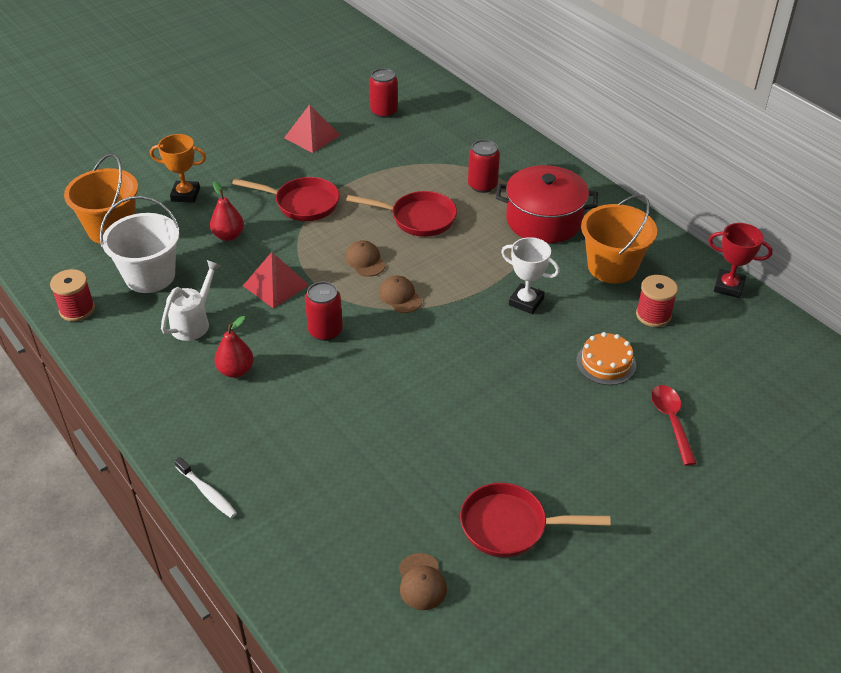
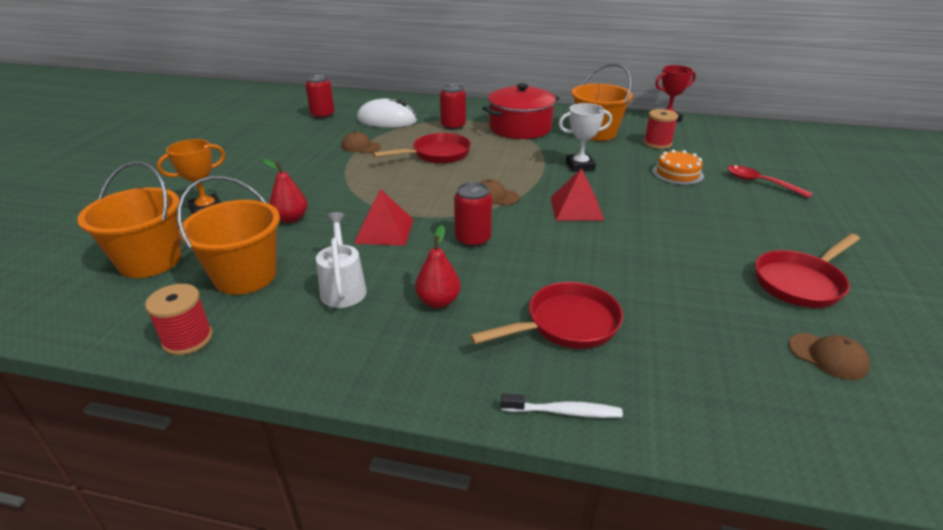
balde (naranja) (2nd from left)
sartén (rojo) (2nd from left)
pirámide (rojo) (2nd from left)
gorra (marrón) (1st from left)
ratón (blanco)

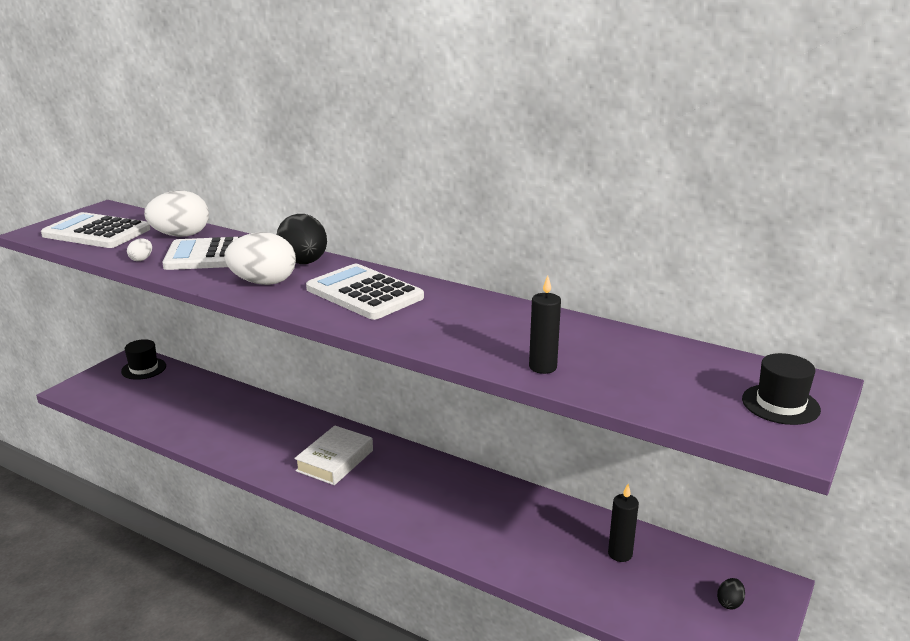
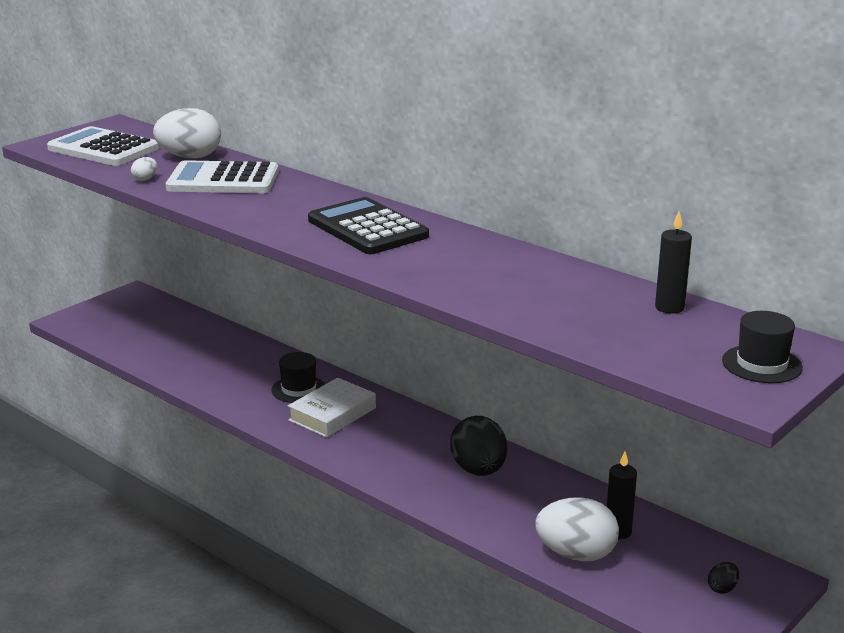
sombrero (negro) (1st from left)
huevo (blanco) (3rd from left)
huevo (negro) (1st from left)
calculadora (negro)
vela (negro) (2nd from left)

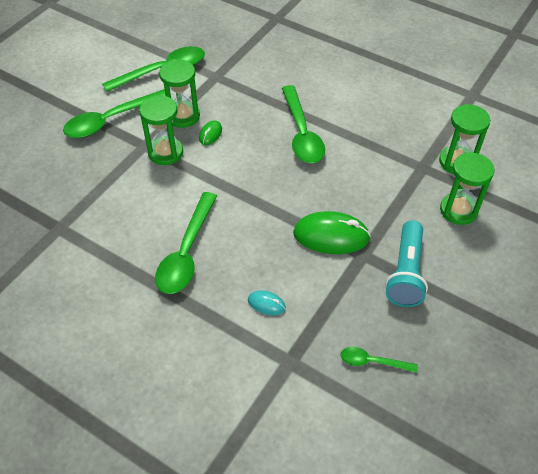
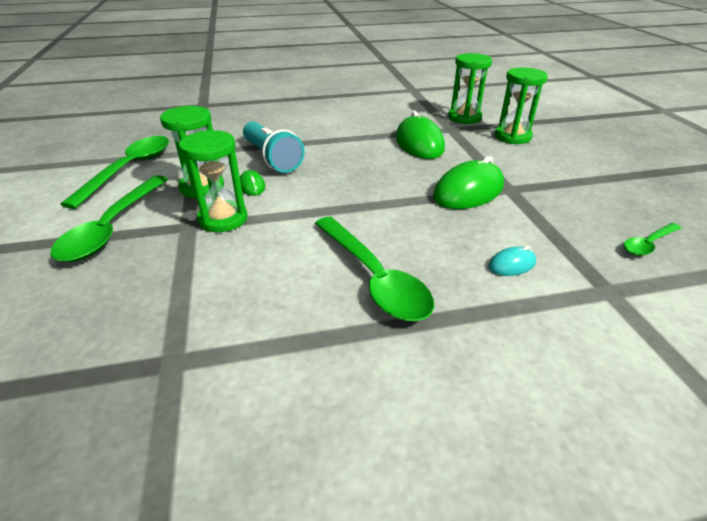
cuchara (verde) (4th from left in the first image)
lámpara de mano (turquesa)
ratón (verde) (2nd from left)

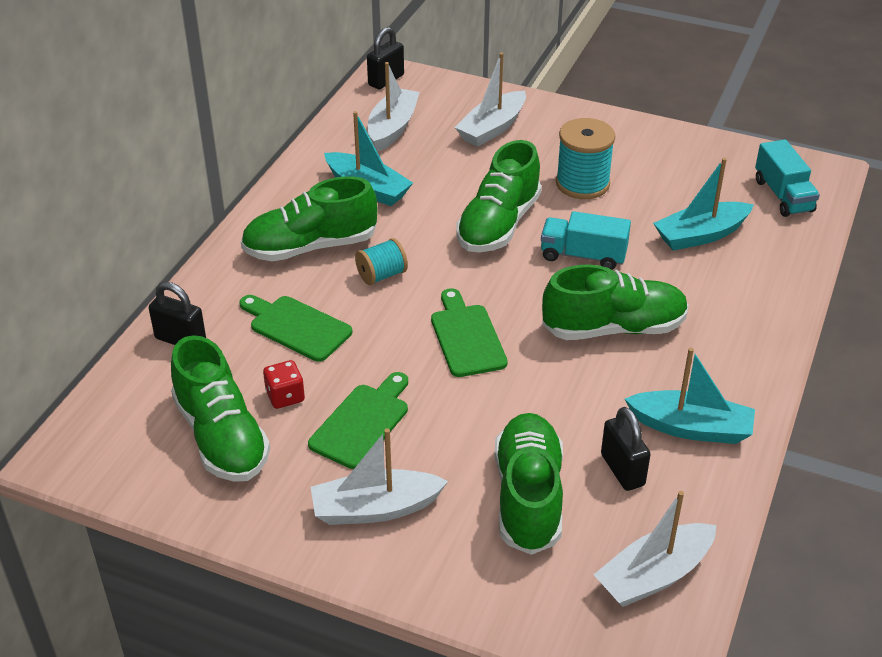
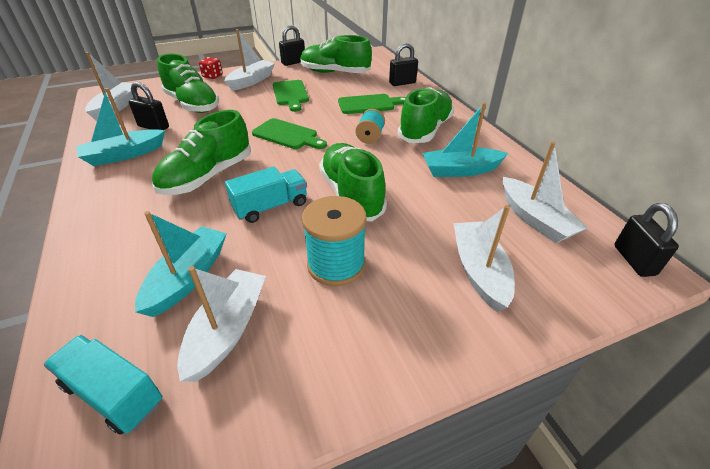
dado (rojo)
barco (blanco) (2nd from left)
candado (negro) (2nd from left)

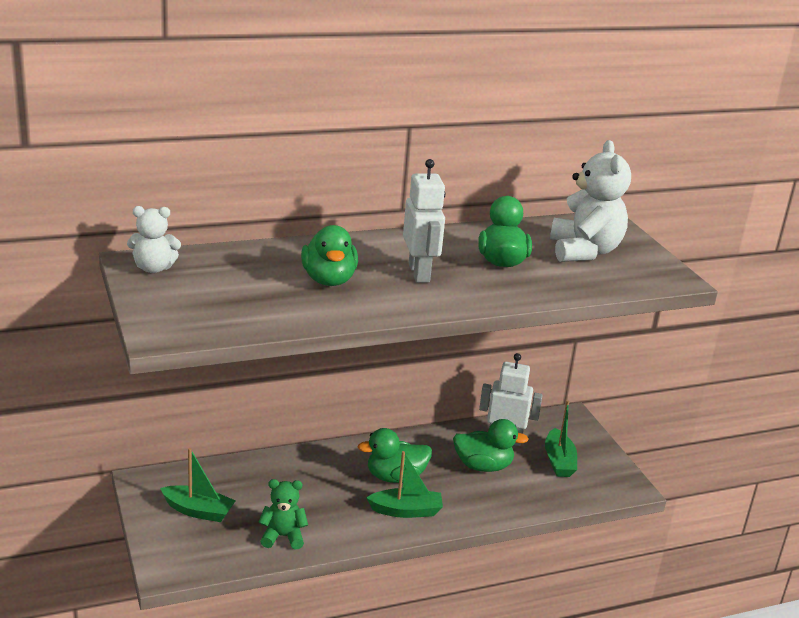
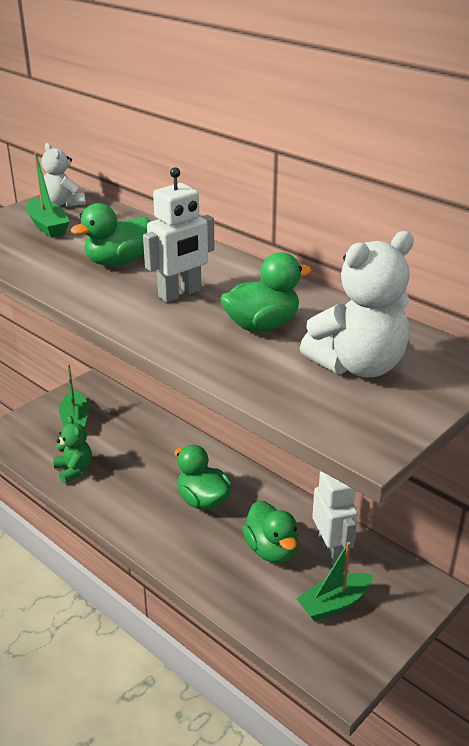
barco (verde) (1st from left)

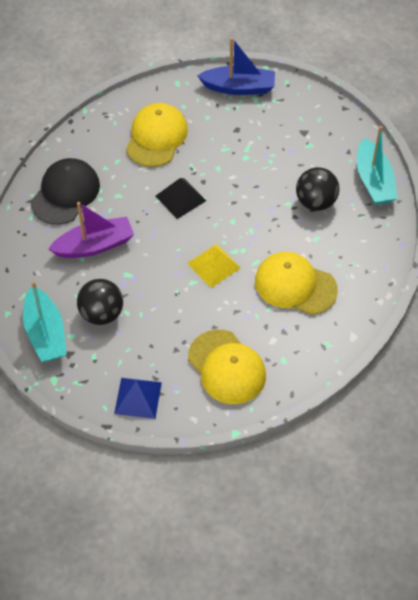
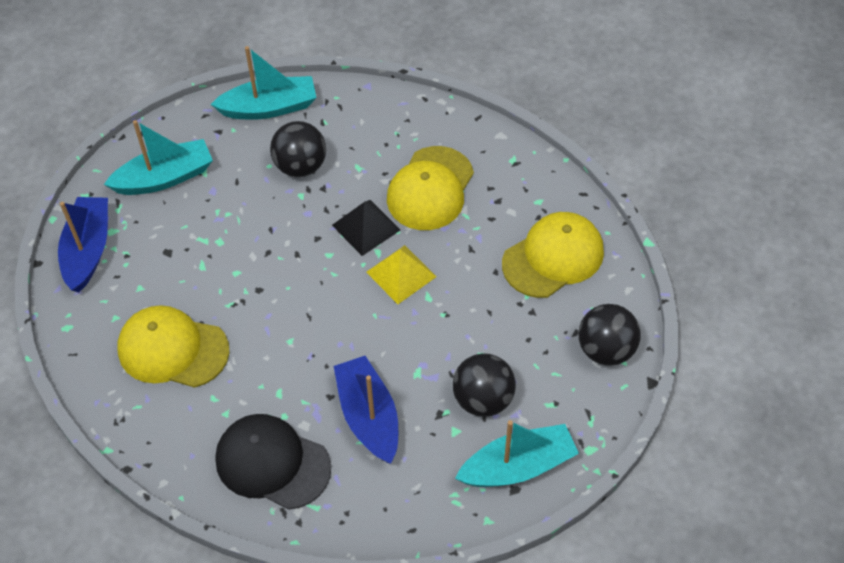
barco (azul) (2nd from left)
pelota (negro) (3rd from left)
pirámide (negro)
barco (turquesa) (1st from left)

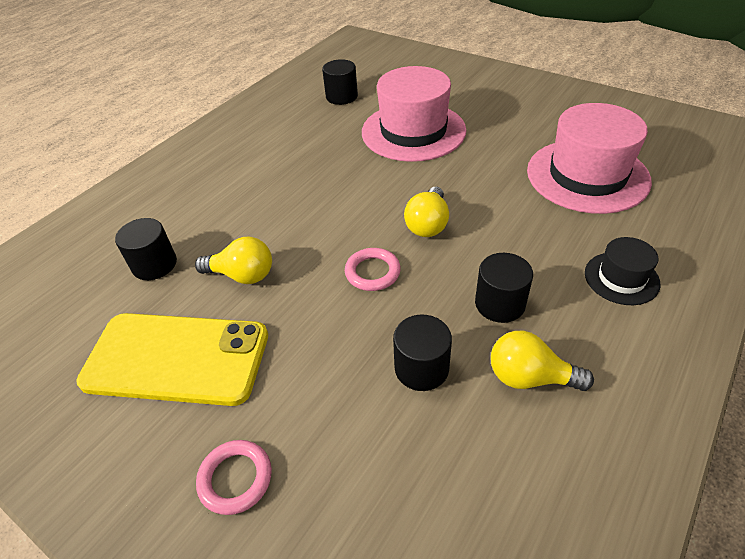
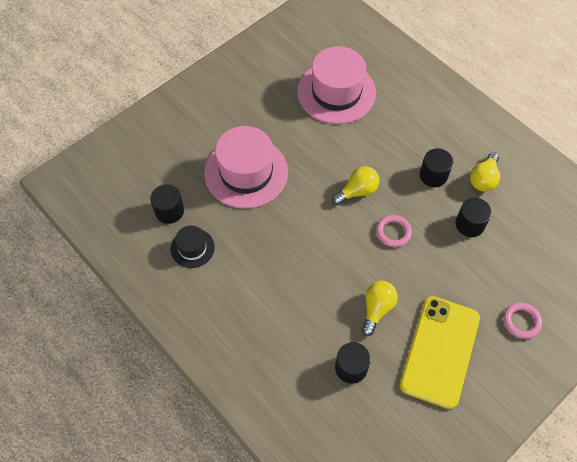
bombilla (amarillo) (1st from left)
sombrero (negro)

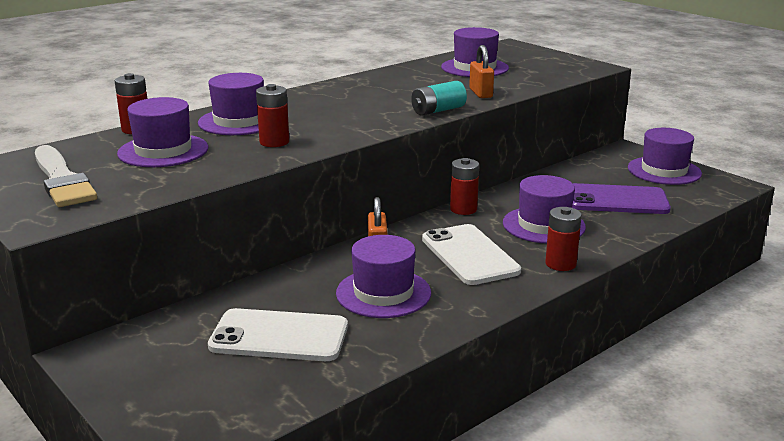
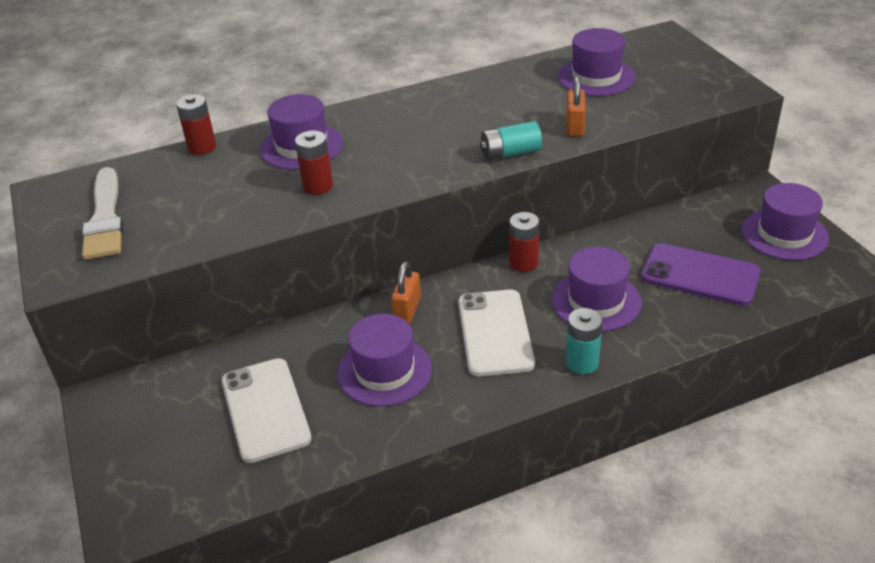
sombrero (morado) (1st from left in the first image)
móvil (blanco) (1st from left)
pila (turquesa) (2nd from left)

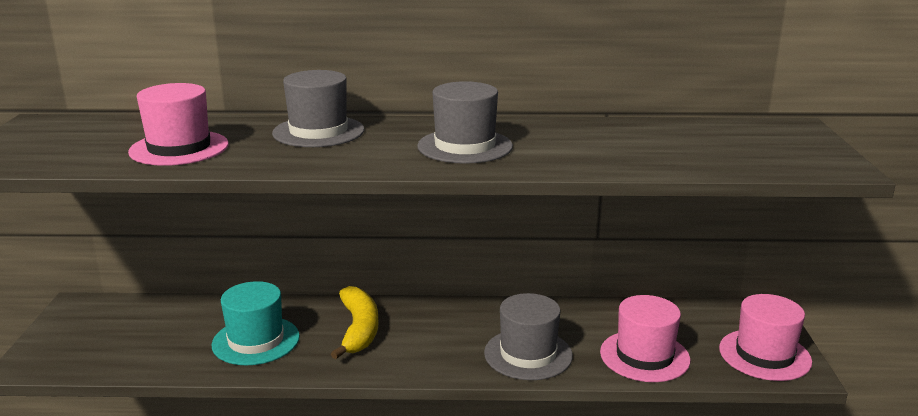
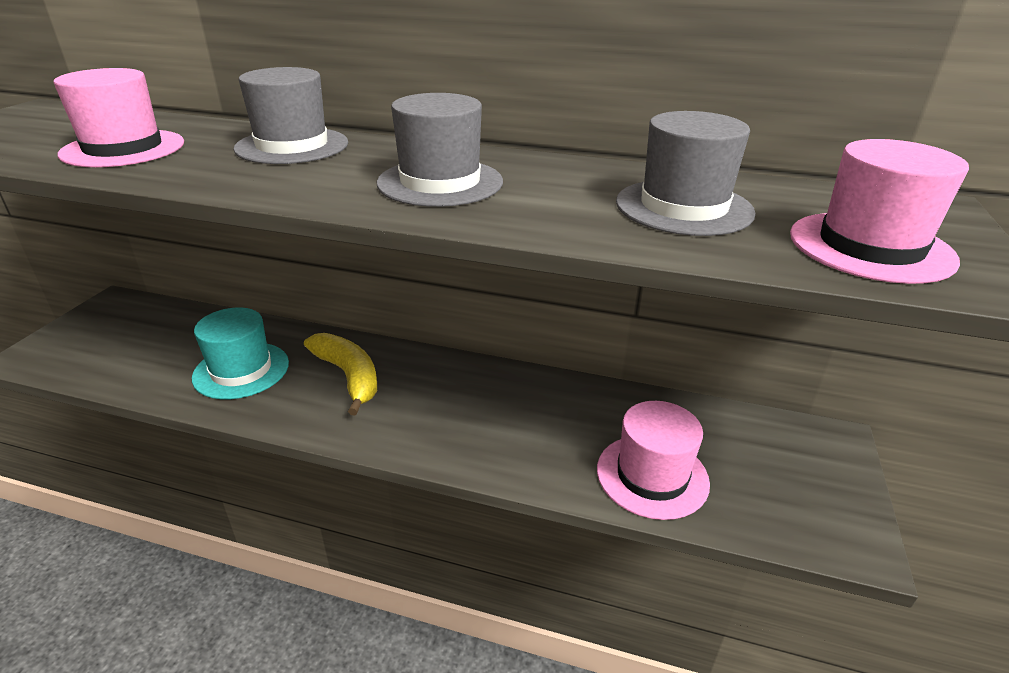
plátano (amarillo)
sombrero (gris) (3rd from left)
sombrero (rosa) (3rd from left)

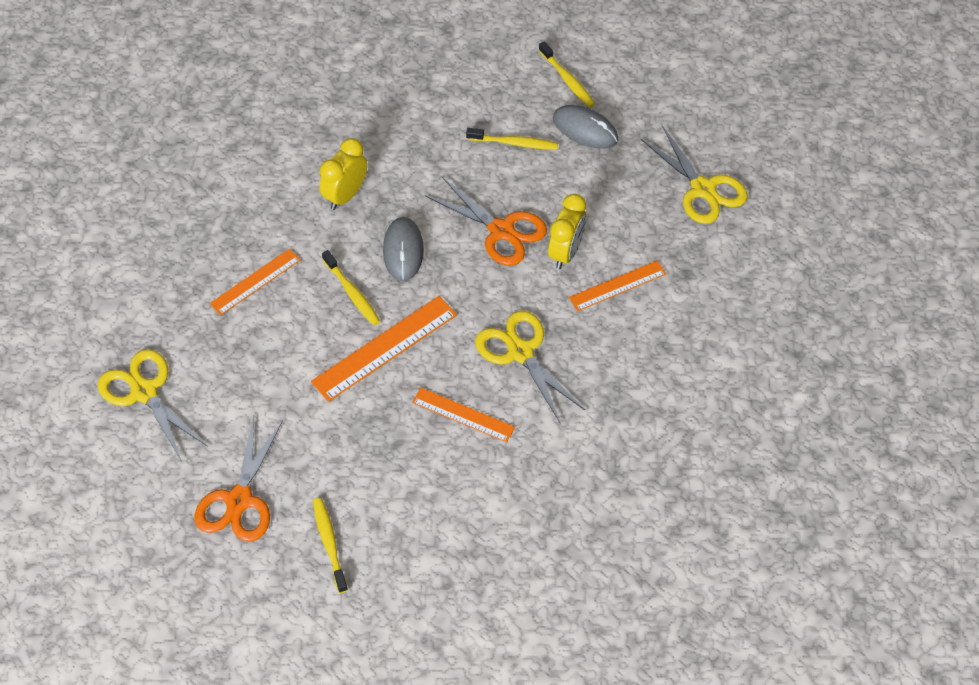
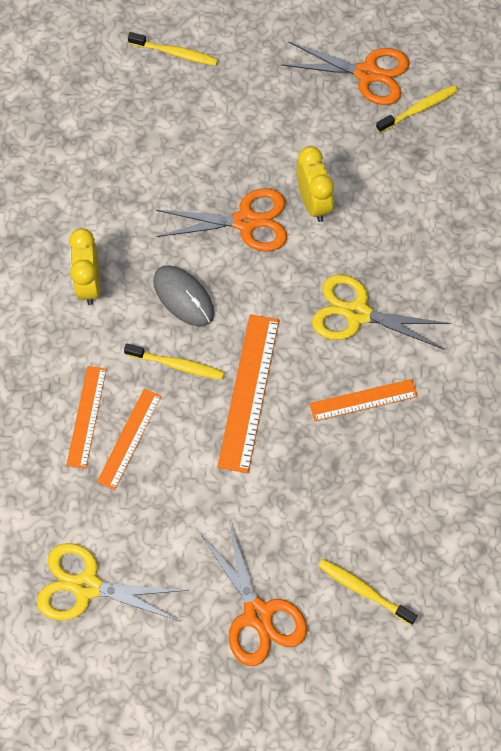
cepillo de dientes (amarillo) (4th from left)
ratón (gris) (2nd from left in the first image)
regla (naranja) (2nd from left)
tijeras (naranja) (3rd from left)

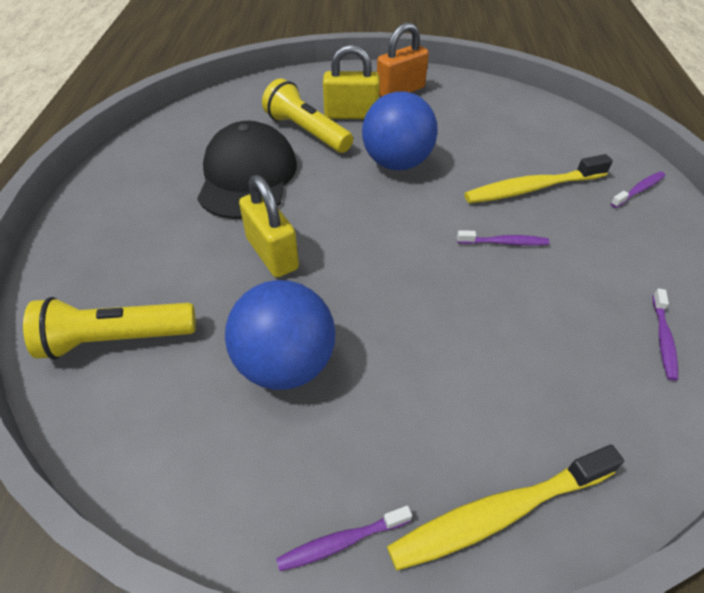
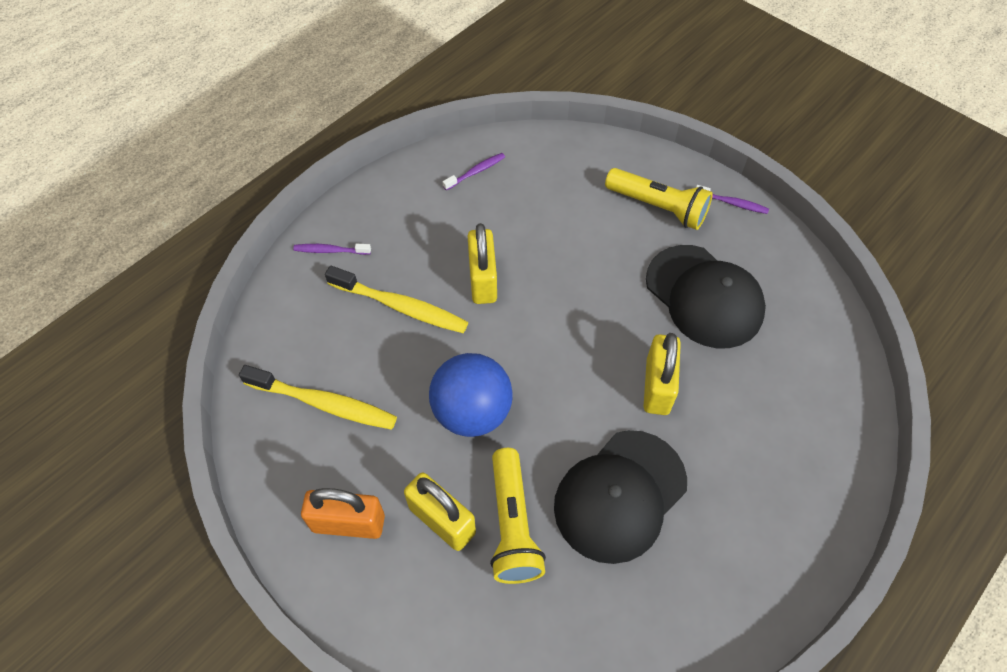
lámpara de mano (amarillo) (2nd from left)
gorra (negro) (2nd from left)
cepillo de dientes (amarillo) (1st from left)
candado (amarillo) (2nd from left)

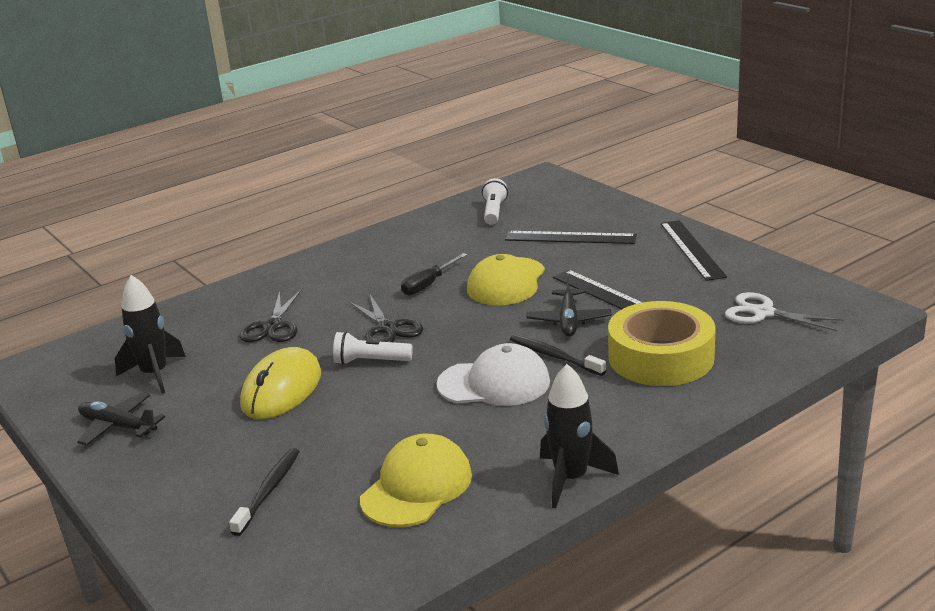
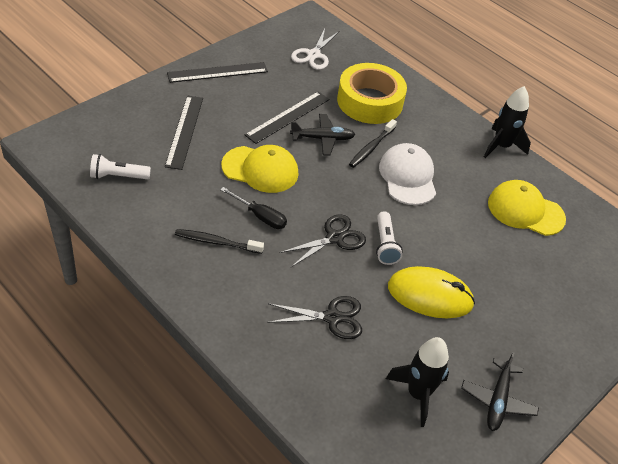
cepillo de dientes (negro) (1st from left)

